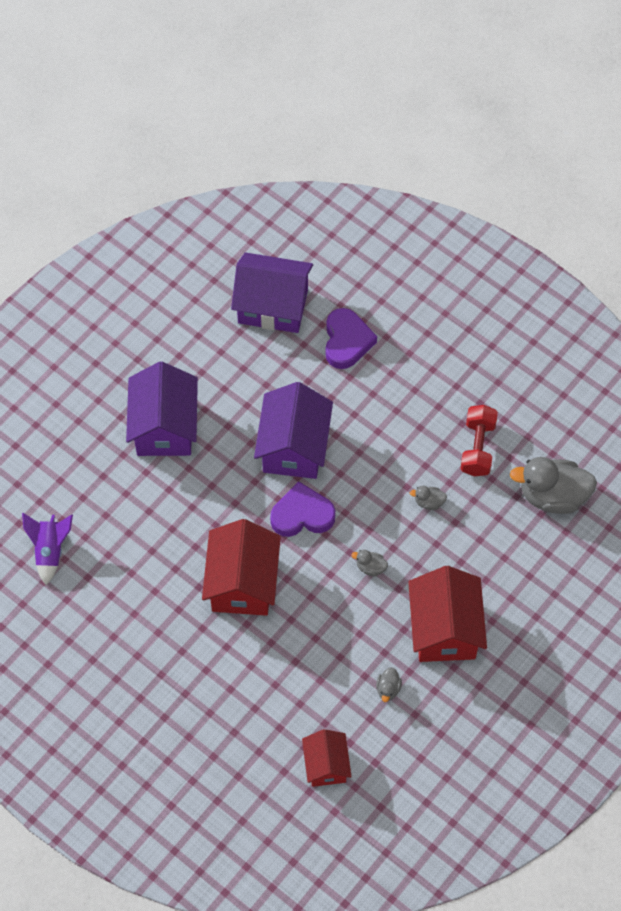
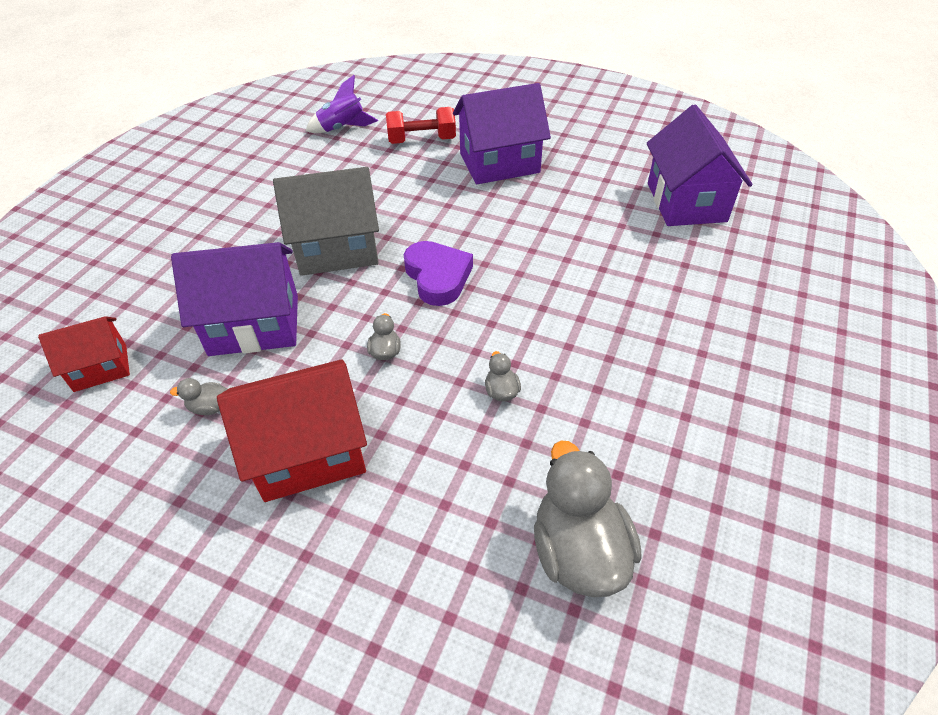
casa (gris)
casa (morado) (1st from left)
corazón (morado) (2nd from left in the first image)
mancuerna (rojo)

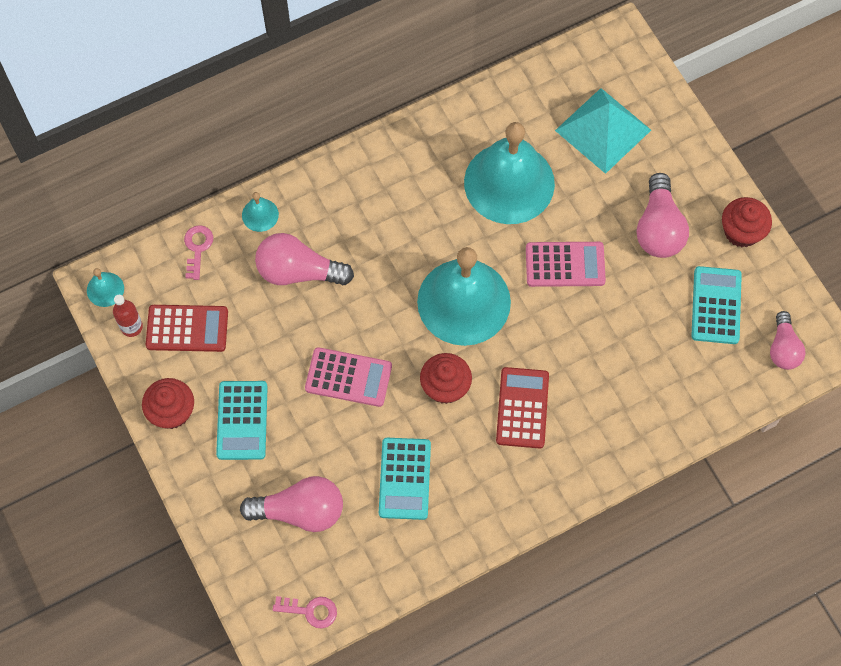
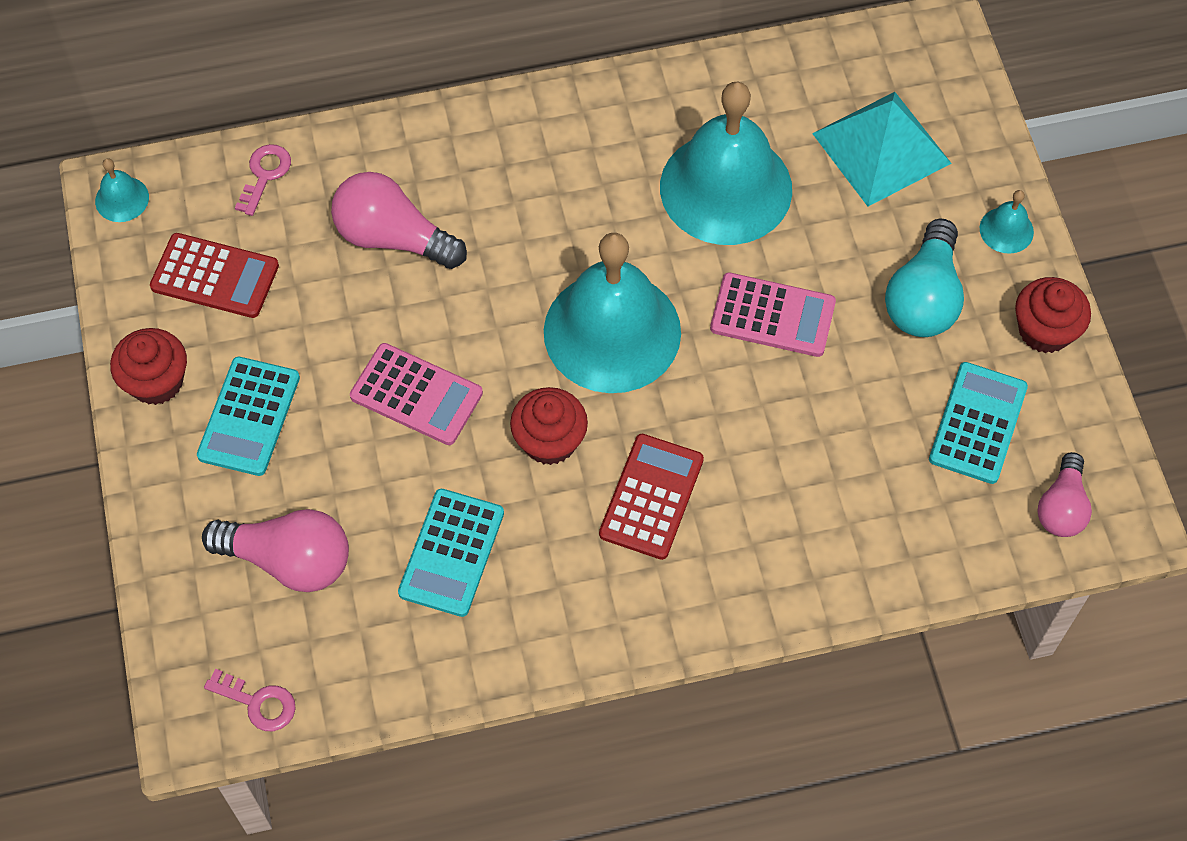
botella (rojo)
campana (turquesa) (4th from left)
bombilla (turquesa)

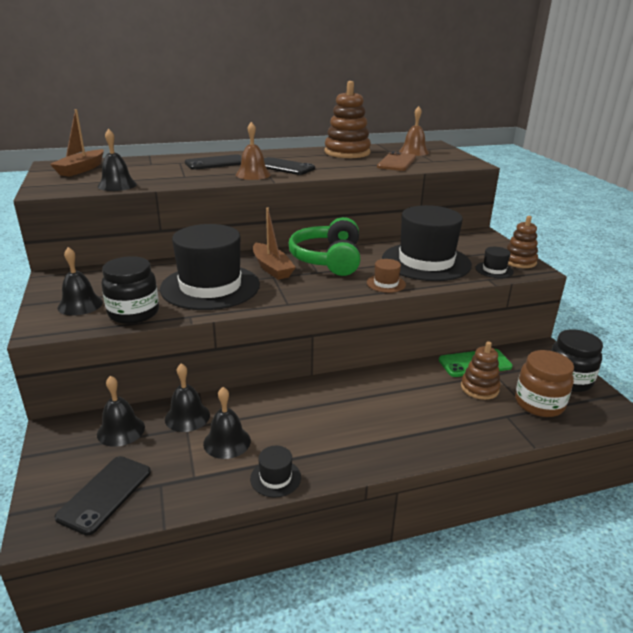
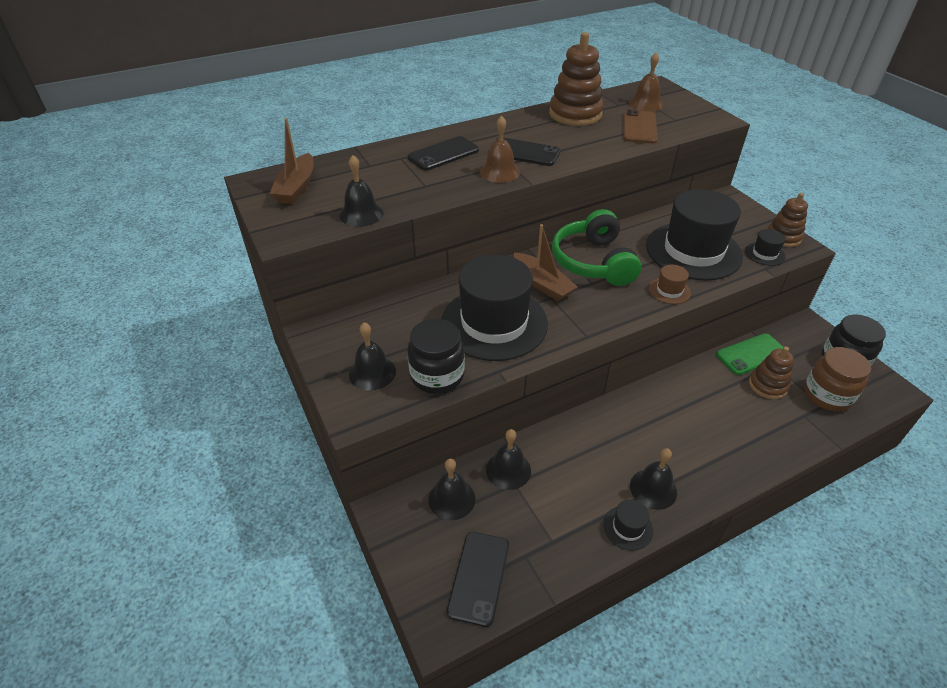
campana (negro) (5th from left)

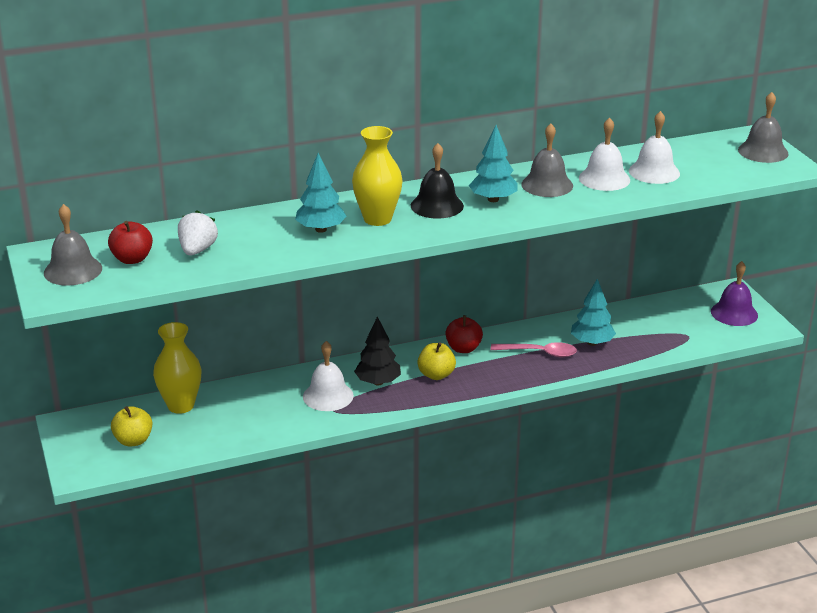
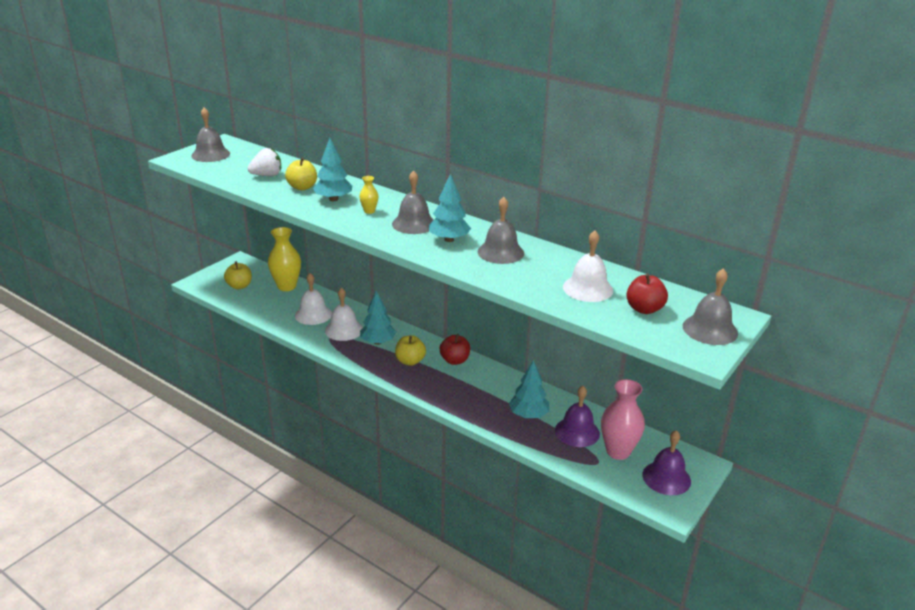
manzana (rojo) (2nd from left)
florero (amarillo) (2nd from left)
árbol (turquesa) (2nd from left)
campana (gris) (2nd from left)
cuchara (rosa)
campana (blanco) (1st from left)
manzana (amarillo) (2nd from left)
campana (morado) (1st from left)
florero (rosa)

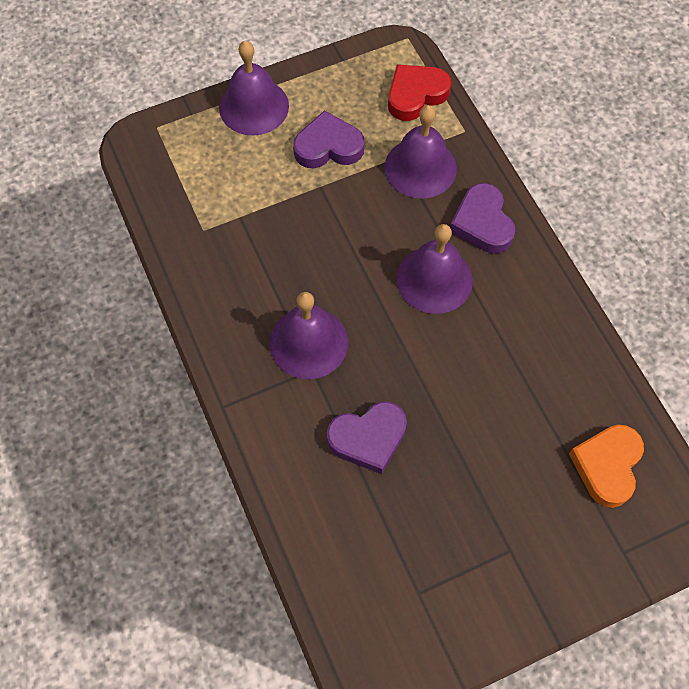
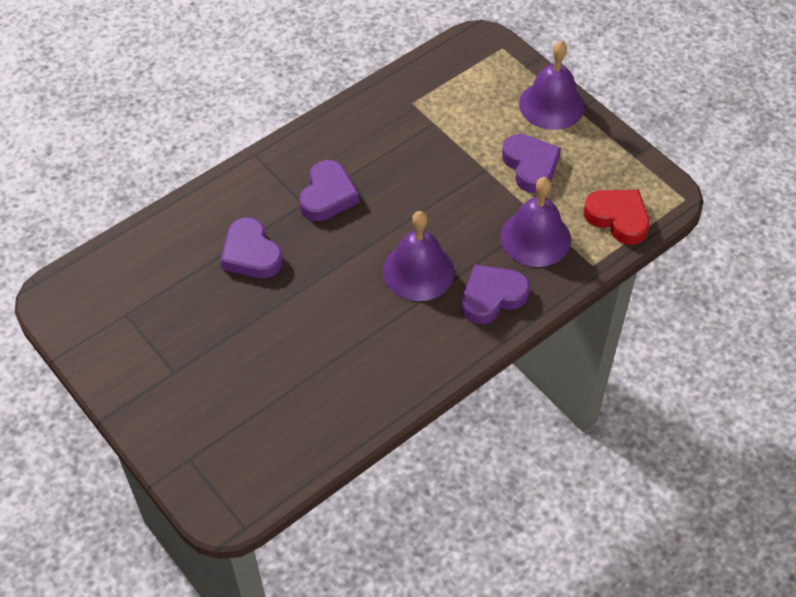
corazón (morado) (2nd from left)
corazón (naranja)

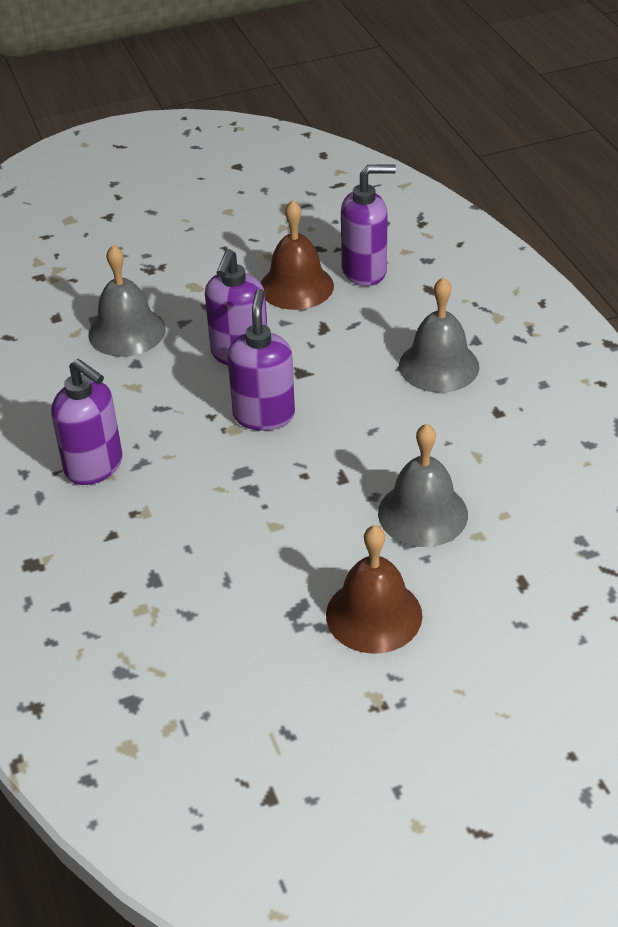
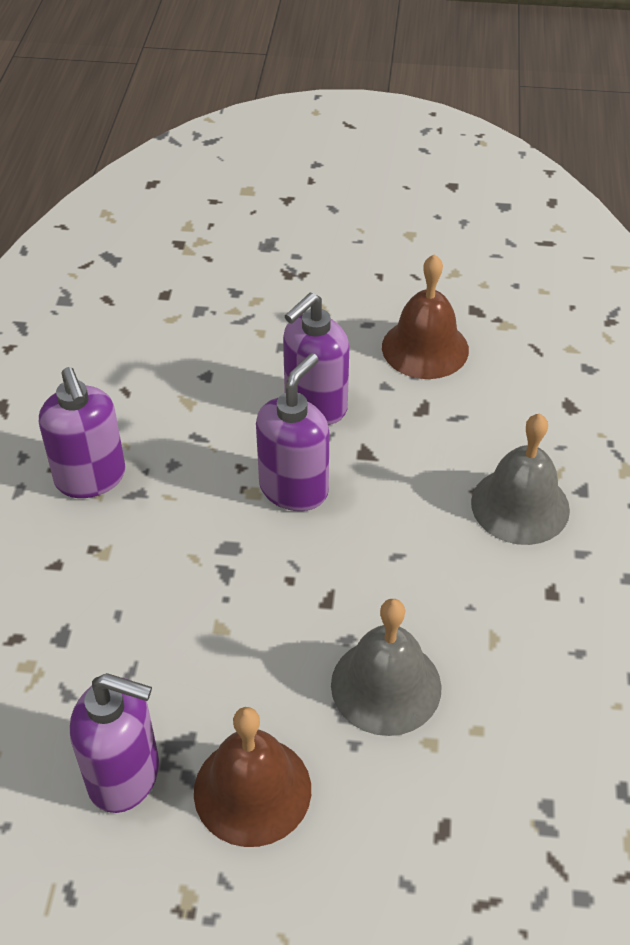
campana (gris) (1st from left in the first image)
dispensador de jabón (morado) (2nd from left)

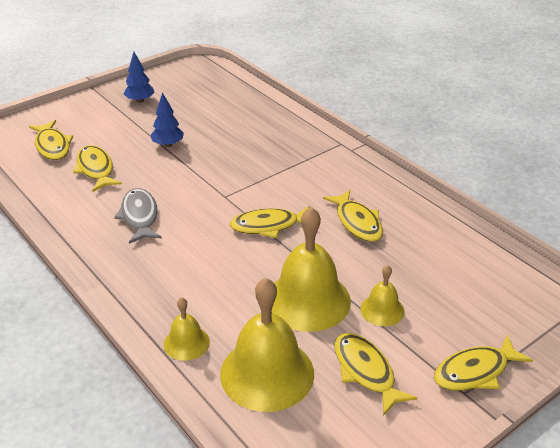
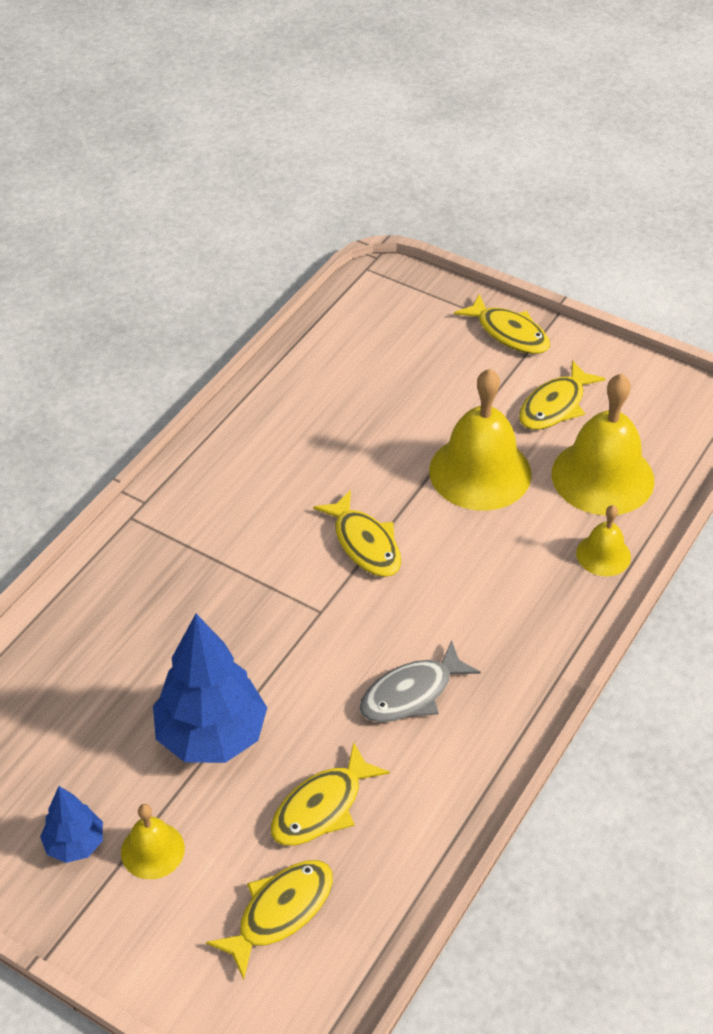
árbol (azul) (2nd from left)
pez (amarillo) (4th from left in the first image)
campana (amarillo) (1st from left)

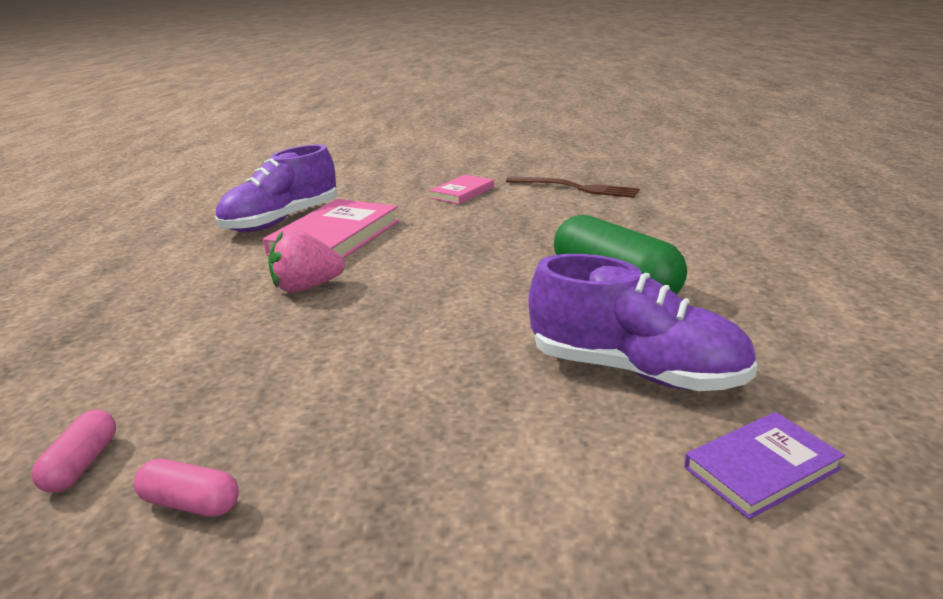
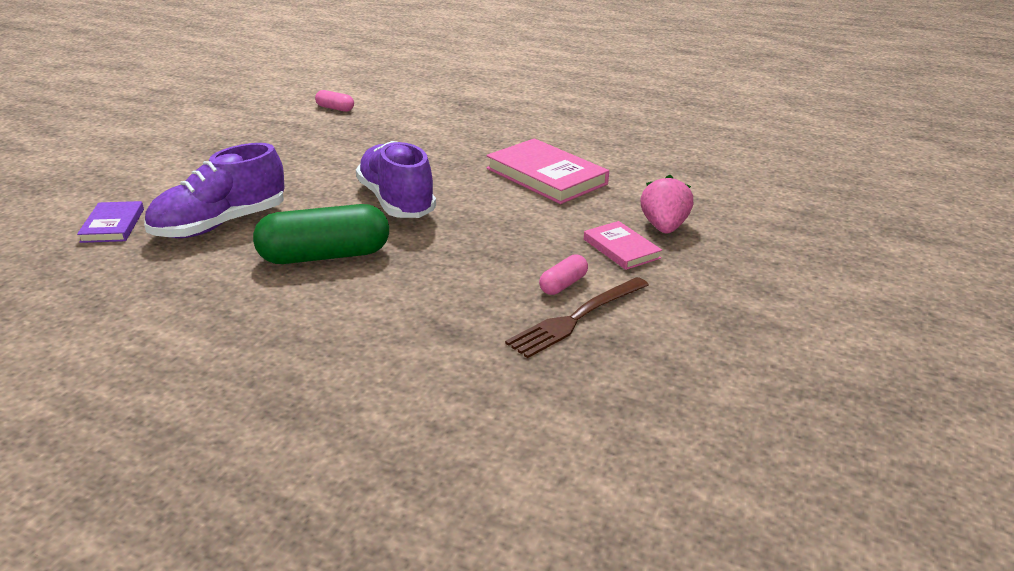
cápsula (rosa) (2nd from left)
zapato (morado) (2nd from left)
fresa (rosa)

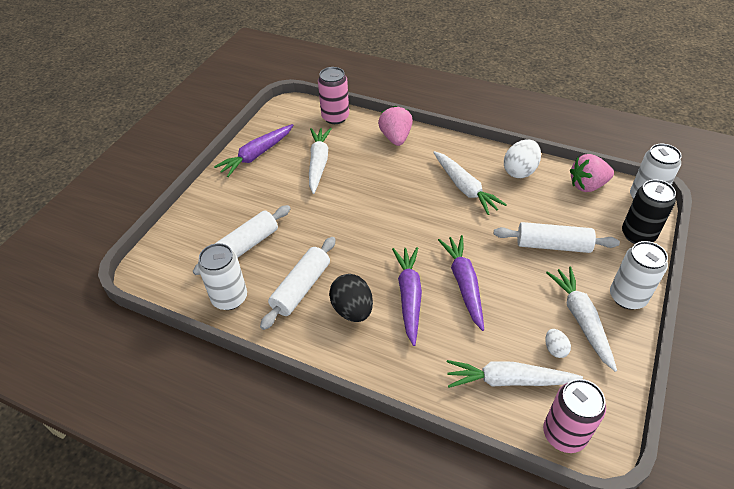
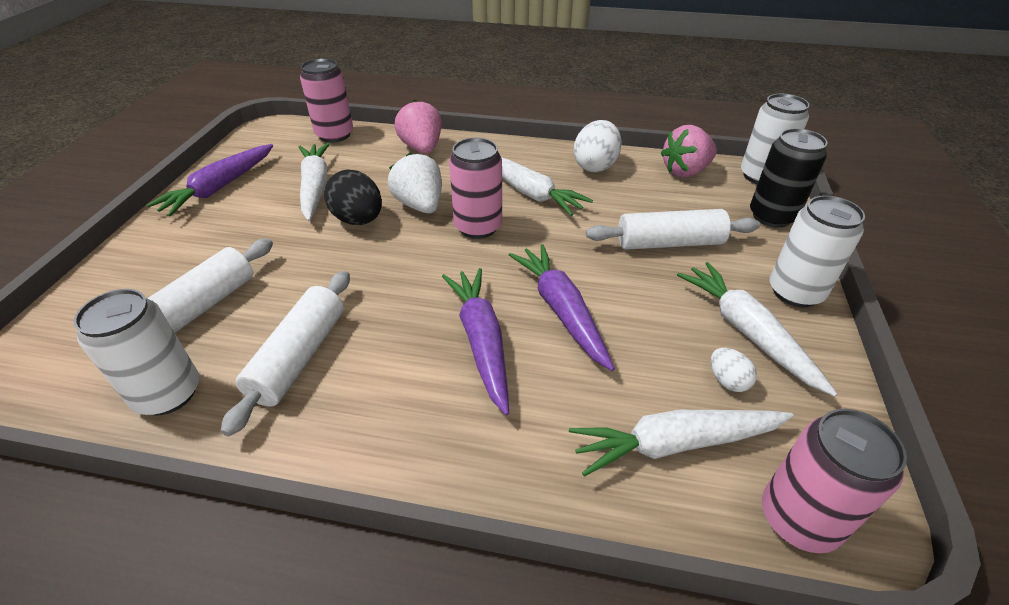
huevo (negro)
fresa (blanco)
lata (rosa) (2nd from left)

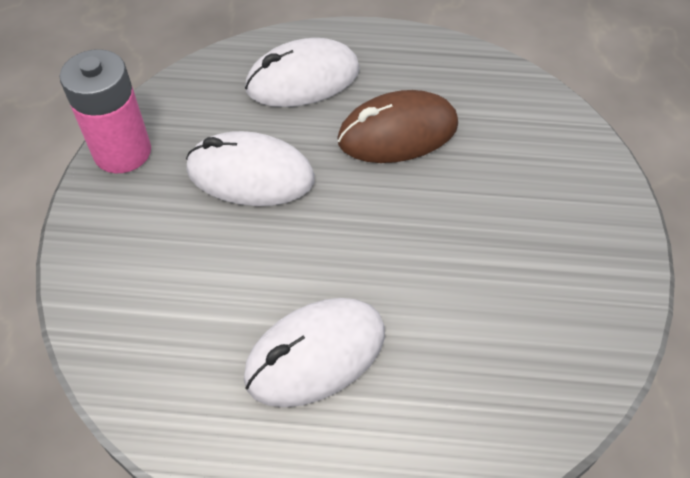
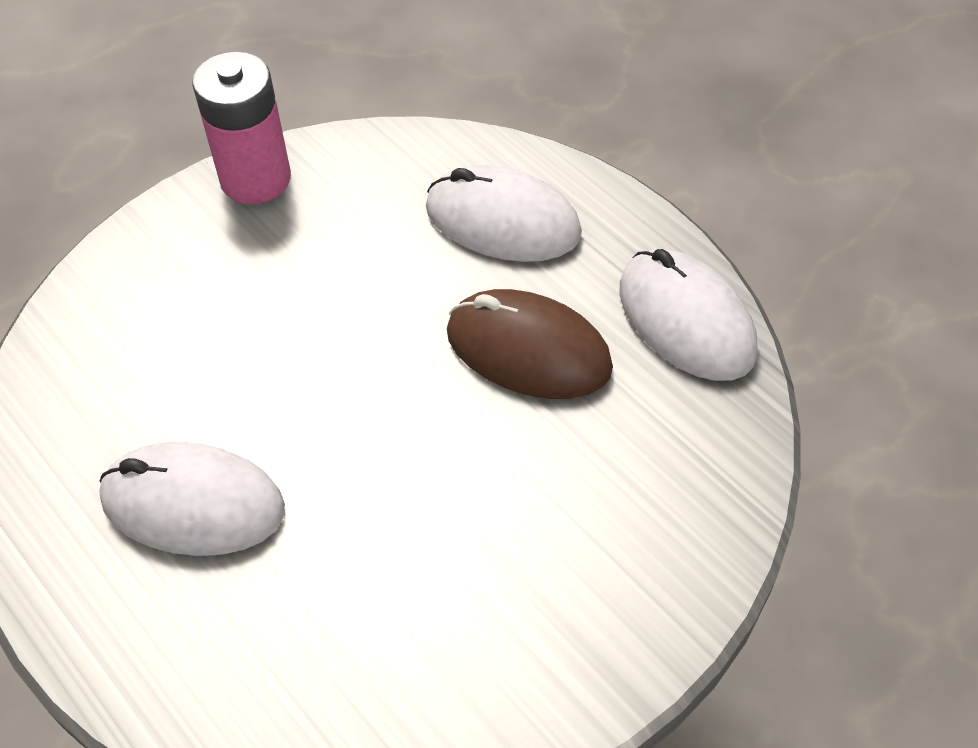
ratón (blanco) (3rd from left)

